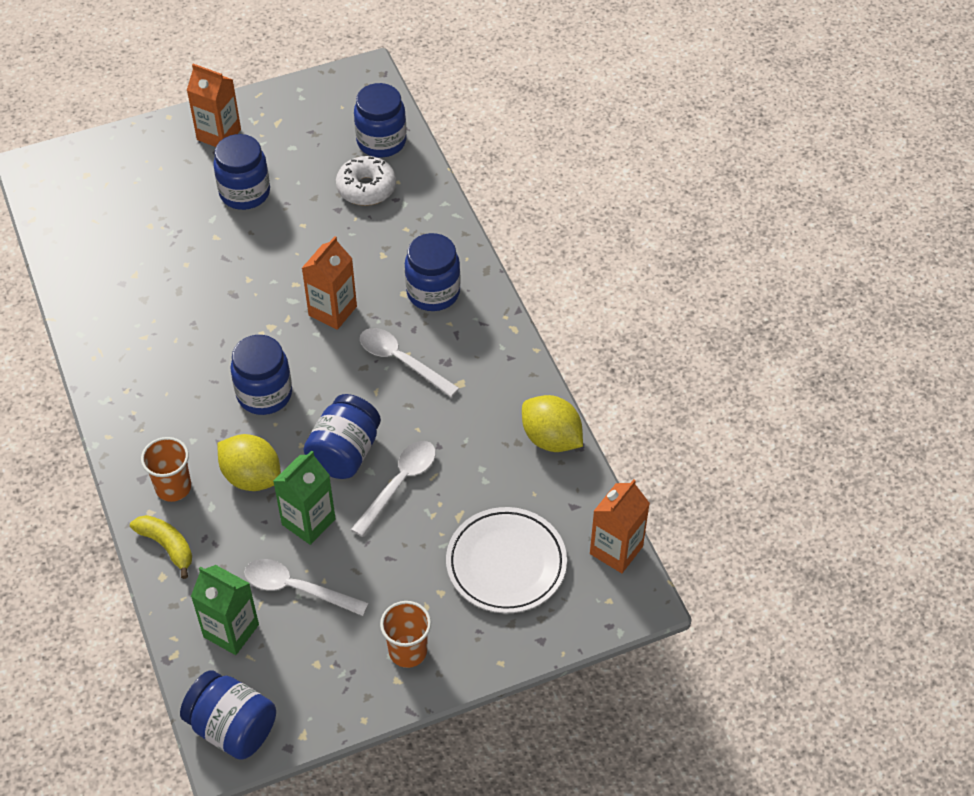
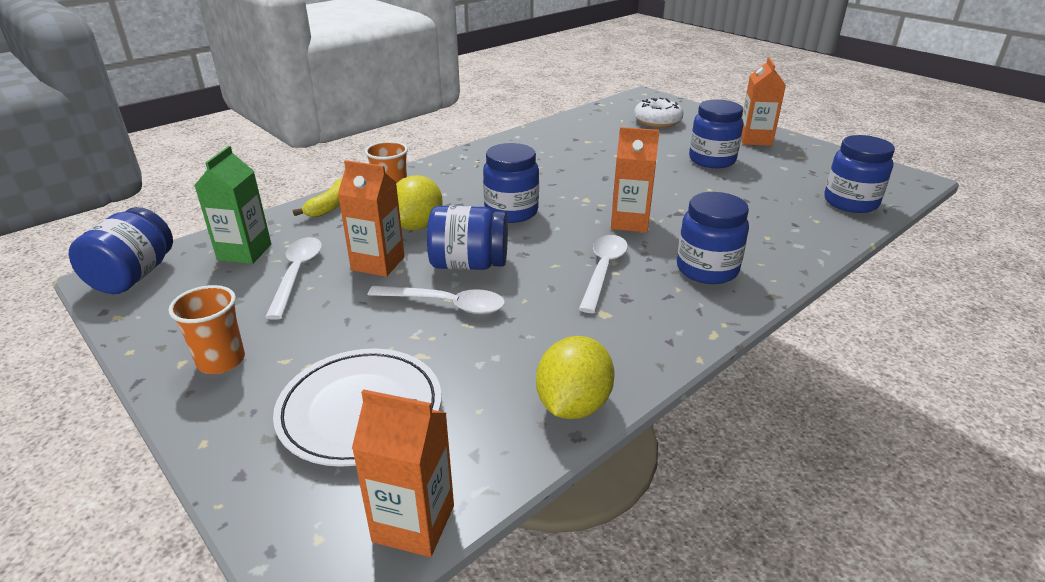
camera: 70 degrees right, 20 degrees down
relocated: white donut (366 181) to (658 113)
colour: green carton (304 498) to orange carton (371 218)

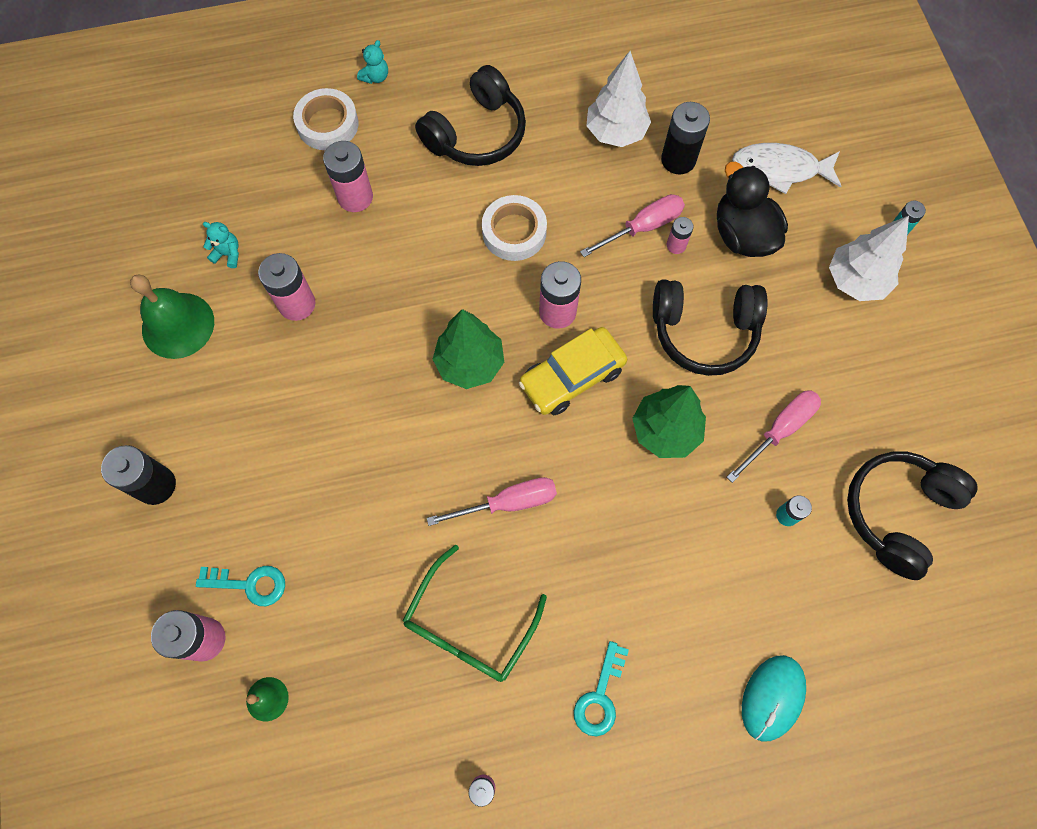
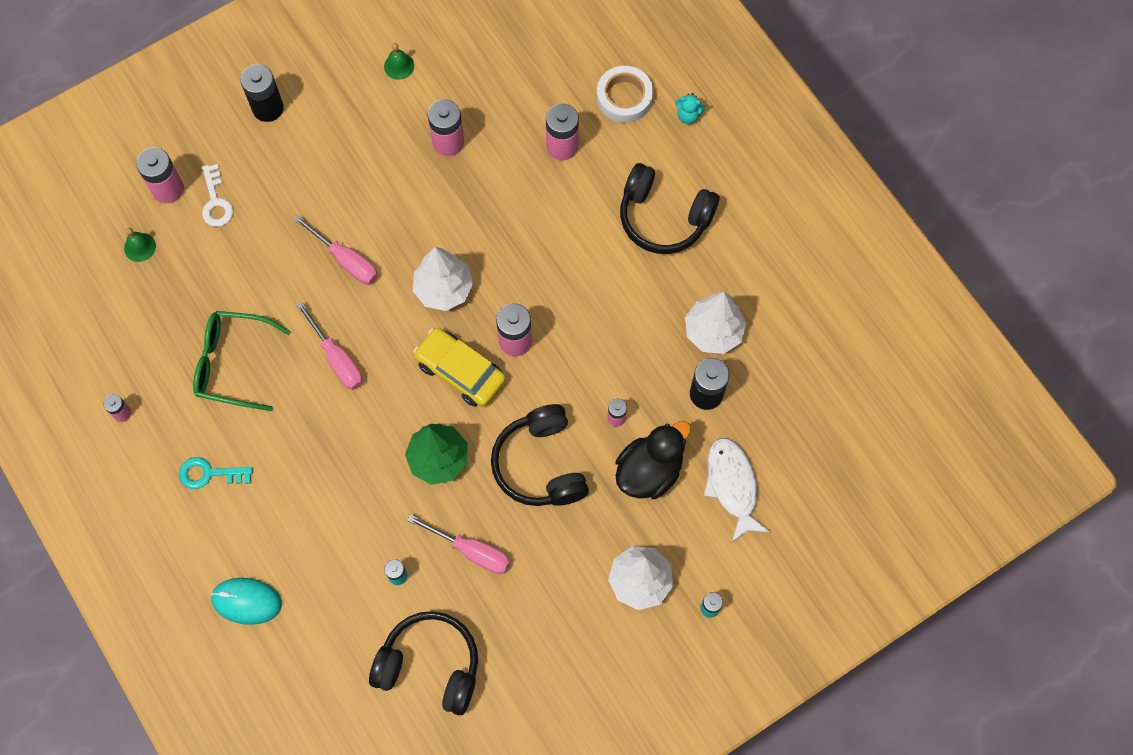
camera: 70 degrees right, 0 degrees up
missing: turquoise teddy bear (221 245); white tape (514 228)
relocated: pink screwdriver (632 225) to (335 249)
colour: turquoise key (240 586) to white key (218 195); green tree (468 349) to white tree (443 279)
size: green bell (172 316) = (399 61) x0.51

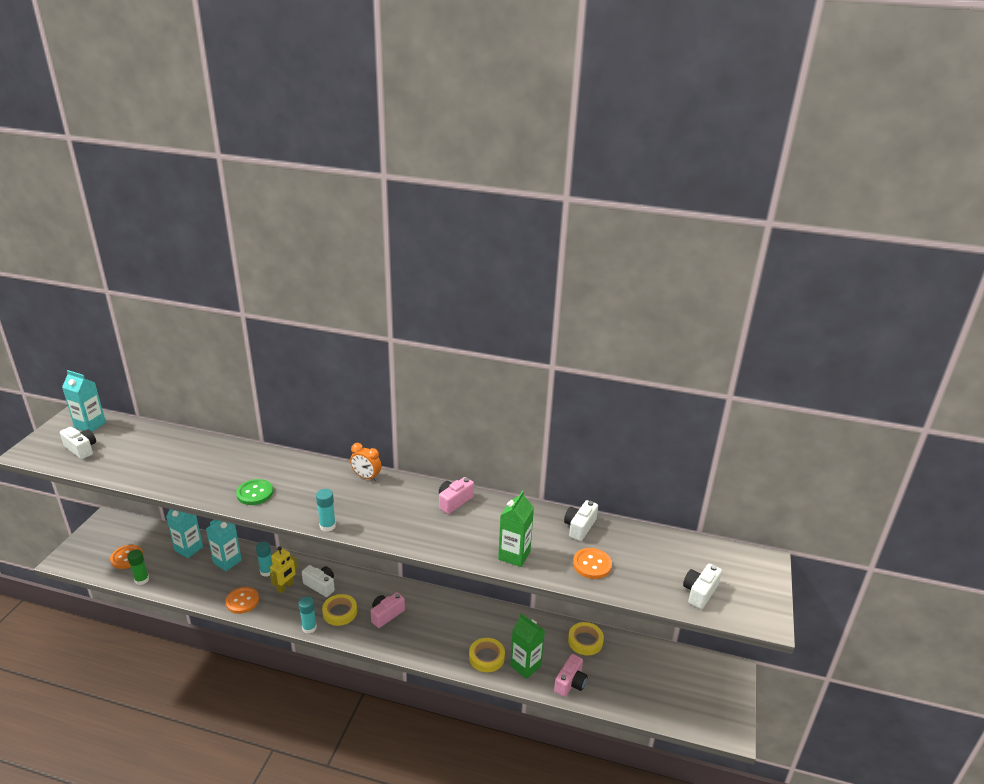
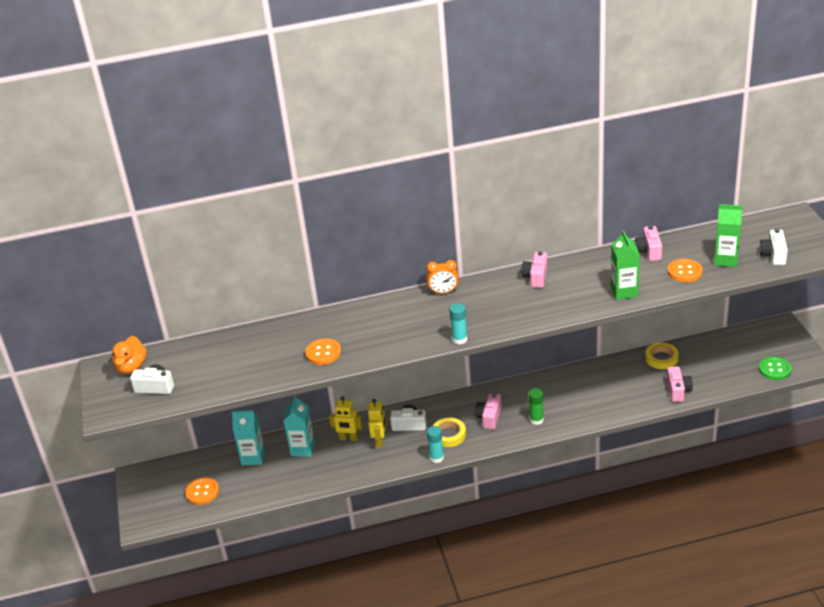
camera: 25 degrees left, 5 degrees up
missing: yellow tape (487 655)
relocated: green glue stick (138 567) to (536 406); orange button (242 600) to (323 352); green button (254 492) to (775 368); green carton (527 646) to (728 235)
exchanged: turquoise carton (84 401) to orange duck (129 355); turquoise glue stick (264 559) to yellow robot (346 418)
colour: white camera (581 520) to pink camera (648 243)

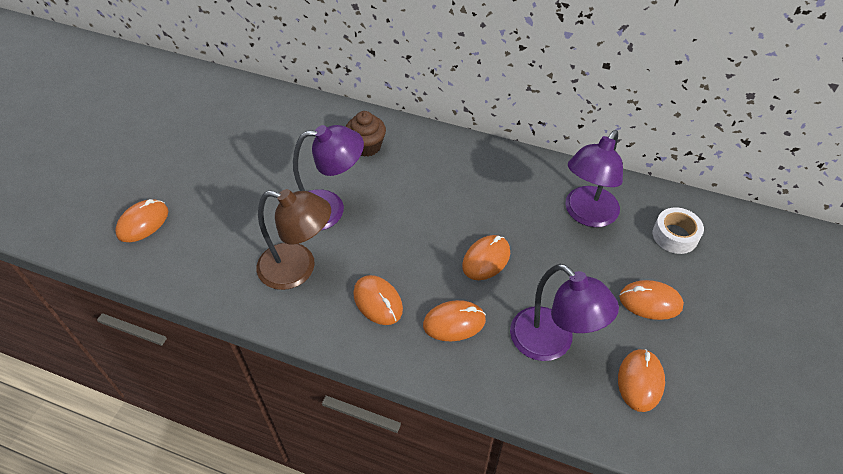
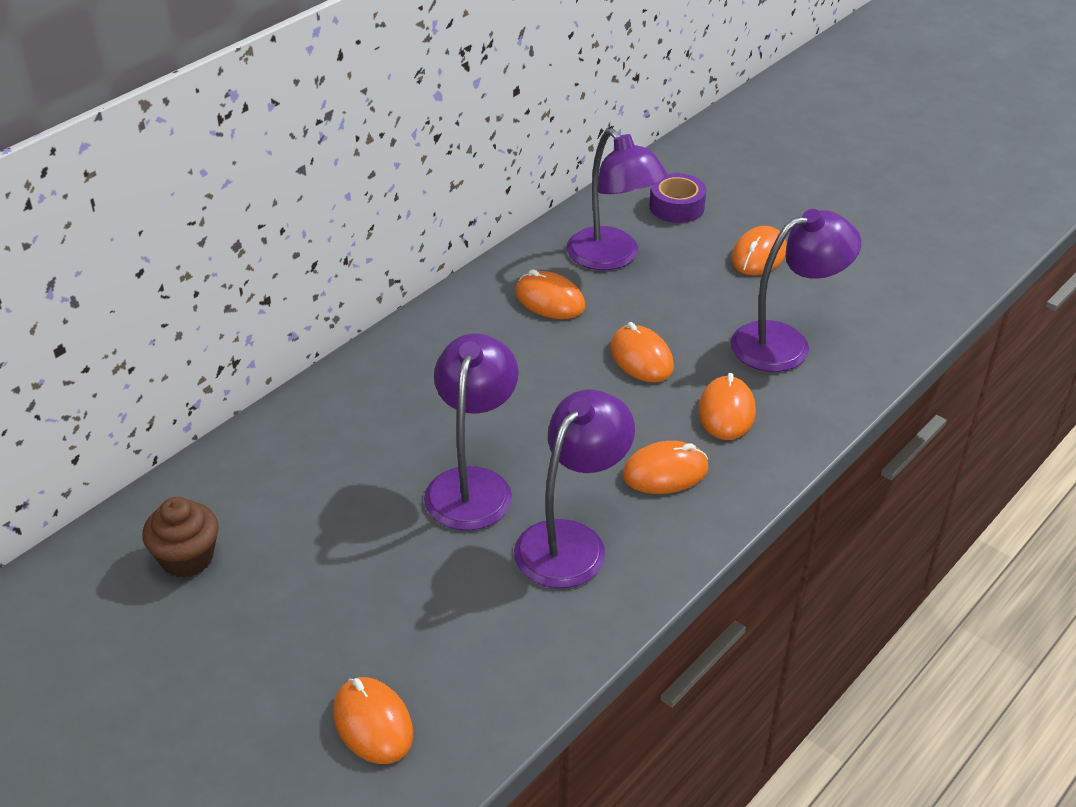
camera: 70 degrees left, 10 degrees down
relocated: brown cupcake (366 134) to (180 537); orange mouse (641 380) to (550 294)
colour: brown lamp (294 239) to purple lamp (574 488); white tape (678 230) to purple tape (677 198)

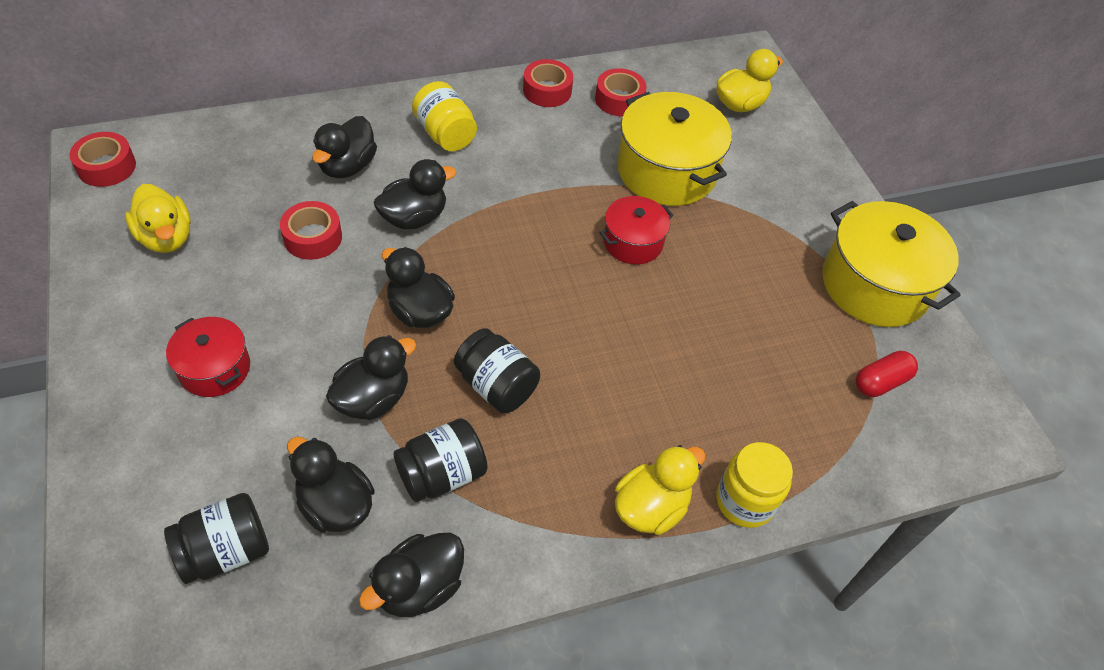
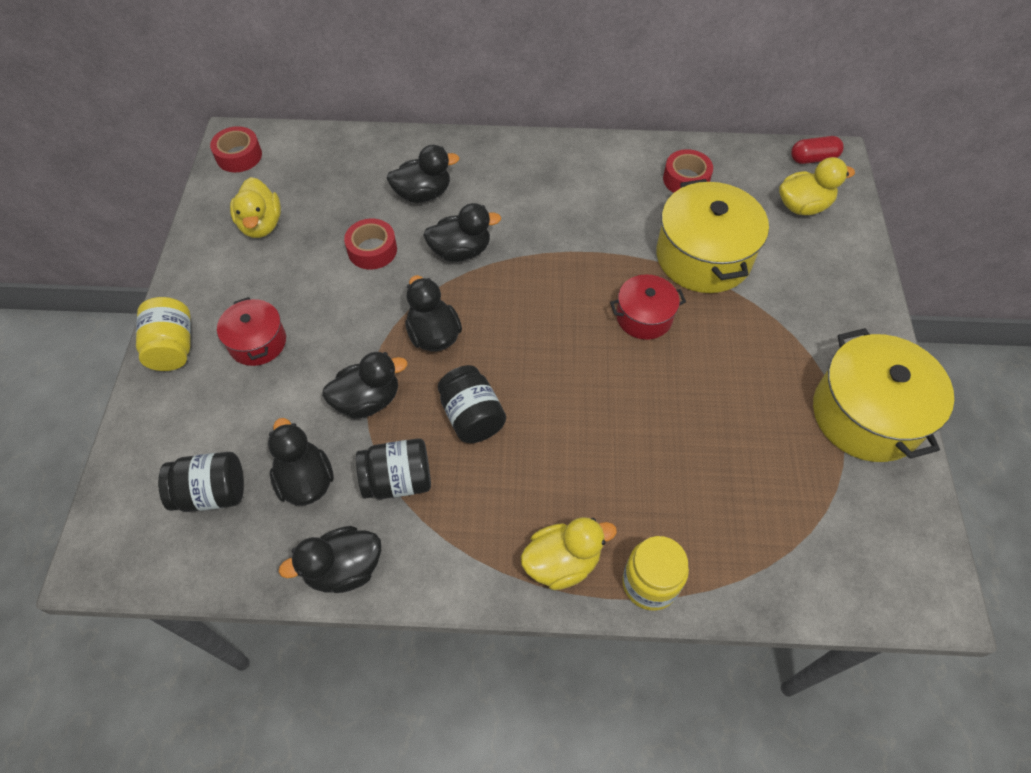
camera: 25 degrees right, 5 degrees up
missing: red tape (548 83)
relocated: yellow jar (444 116) to (163 334); red capsule (887 374) to (817 150)
spun: black duck (344 147) = (423 174) 150 degrees counterclockwise

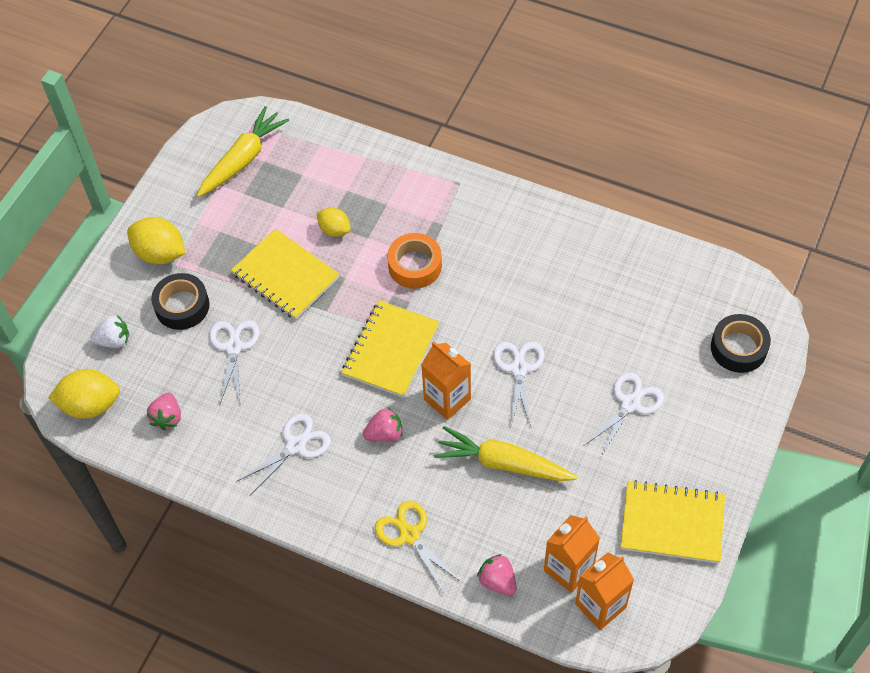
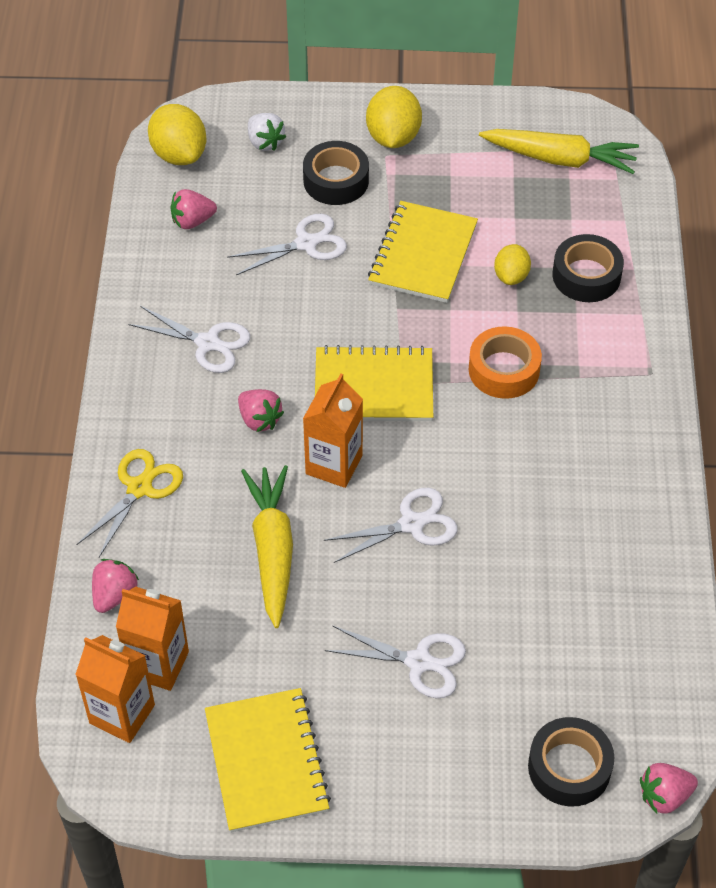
camera: 65 degrees right, 5 degrees down
appeared: black tape (588 268); pink strawberry (669 788)

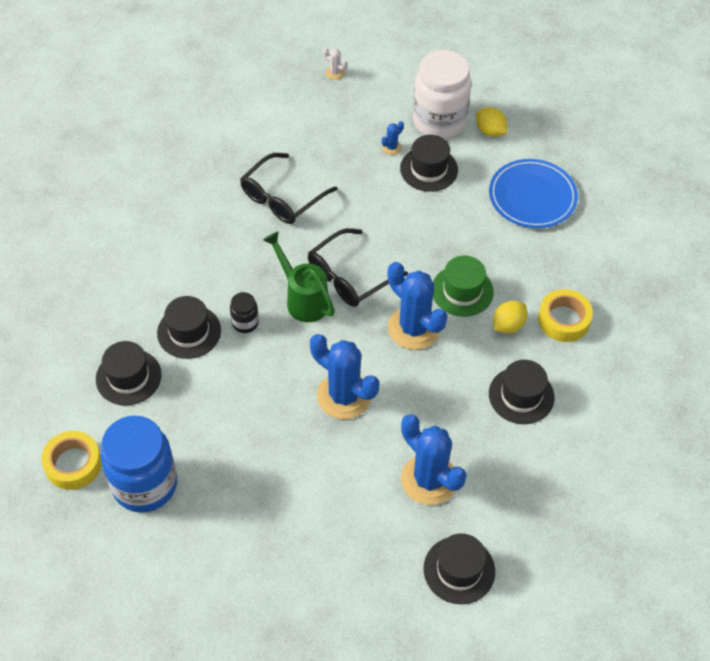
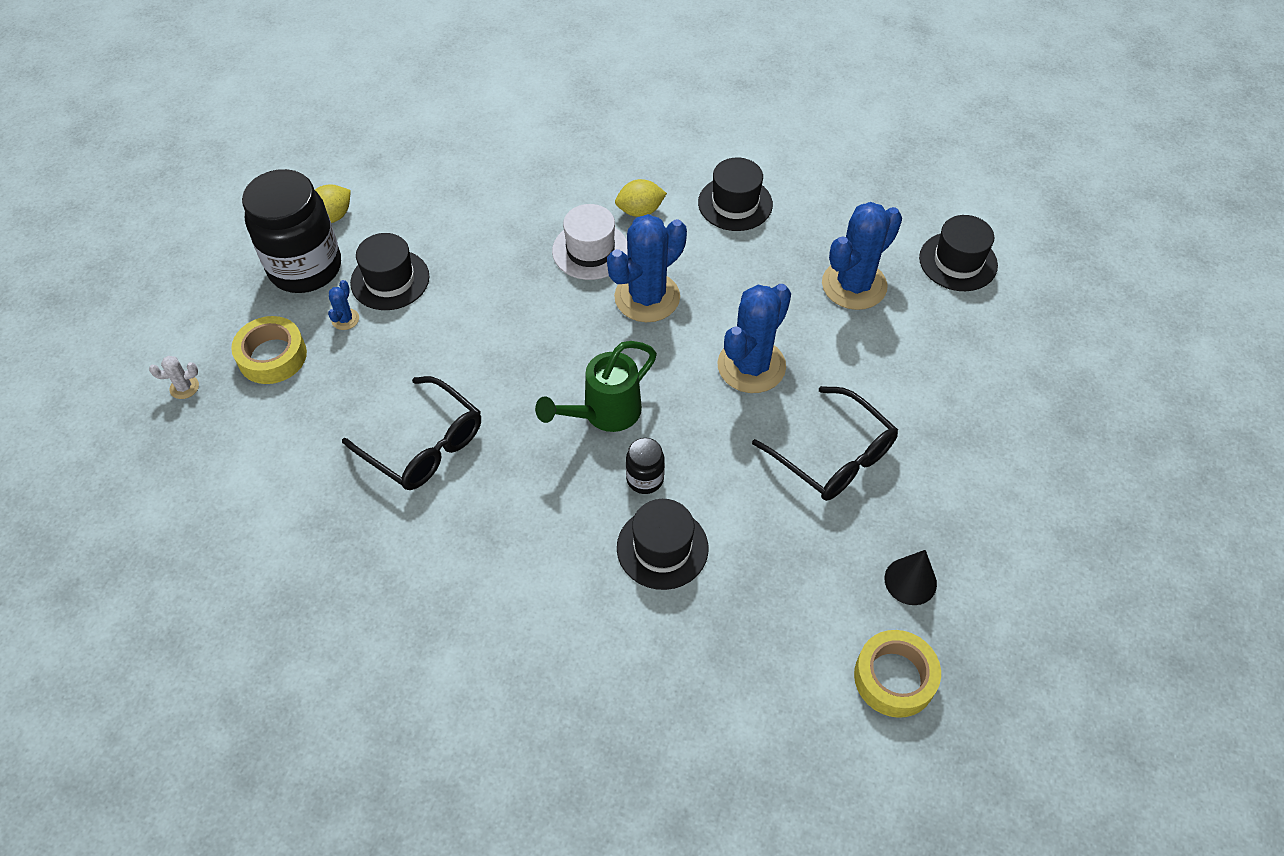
camera: 90 degrees left, 0 degrees up
missing: black hat (128 373); blue plate (533 193)
relocated: black glasses (358 267) to (825 443); yellow tape (565 315) to (269 350)
exchanged: blue jar (139 464) to black cone (911 577)
colour: white jar (442 94) to black jar (291 231); green hat (463 286) to white hat (590 242)
spun: white cactus (335 64) = (174 377) 45 degrees clockwise; blue cactus (392 138) = (343 305) 60 degrees clockwise; yellow lemon (510 317) = (641 198) 60 degrees counterclockwise

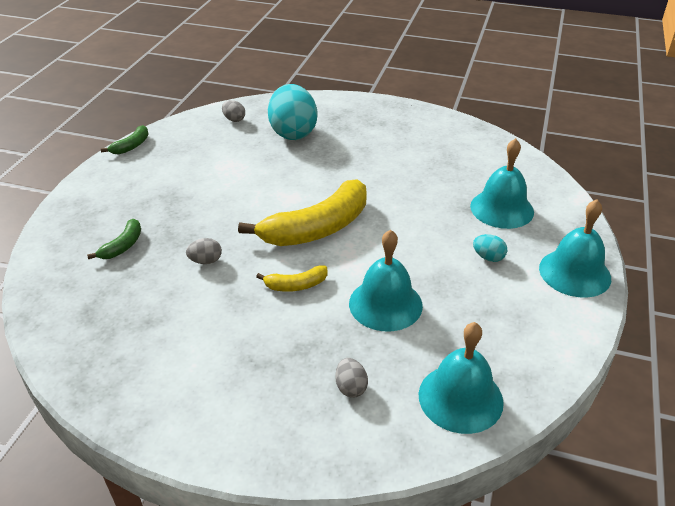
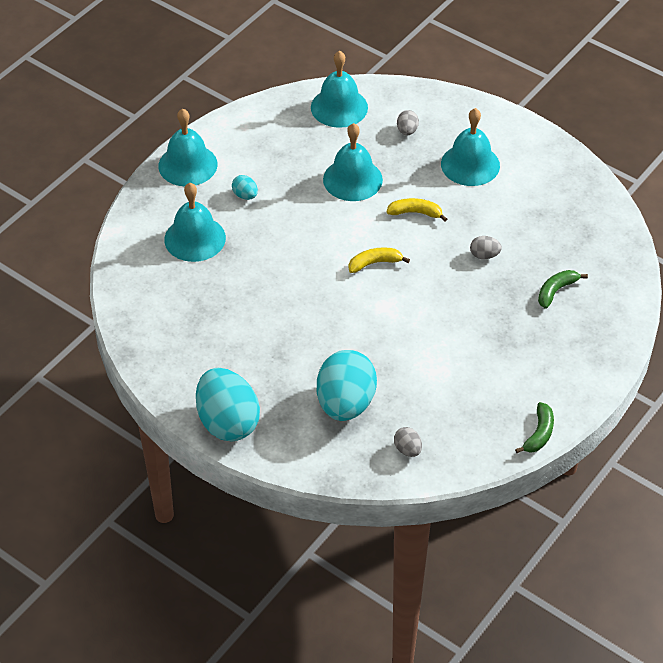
camera: 160 degrees left, 10 degrees up
appeared: turquoise egg (228 404); turquoise bell (470 147)
spun: green banana (125 139) = (534 427) 150 degrees clockwise
size: yellow banana (302 212) = (379 260) x0.46

